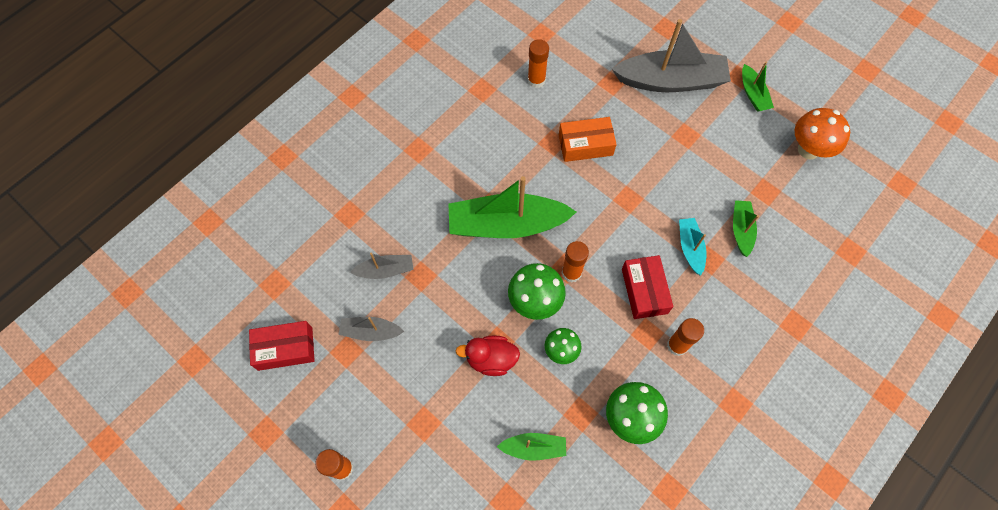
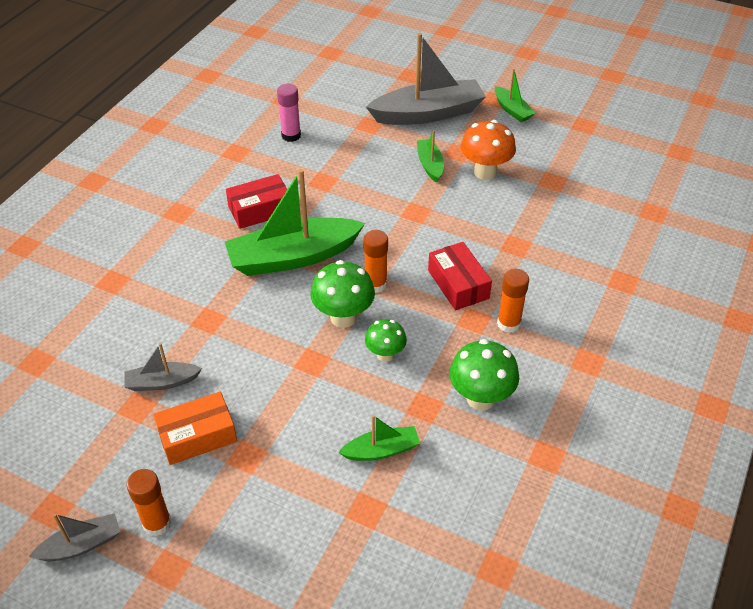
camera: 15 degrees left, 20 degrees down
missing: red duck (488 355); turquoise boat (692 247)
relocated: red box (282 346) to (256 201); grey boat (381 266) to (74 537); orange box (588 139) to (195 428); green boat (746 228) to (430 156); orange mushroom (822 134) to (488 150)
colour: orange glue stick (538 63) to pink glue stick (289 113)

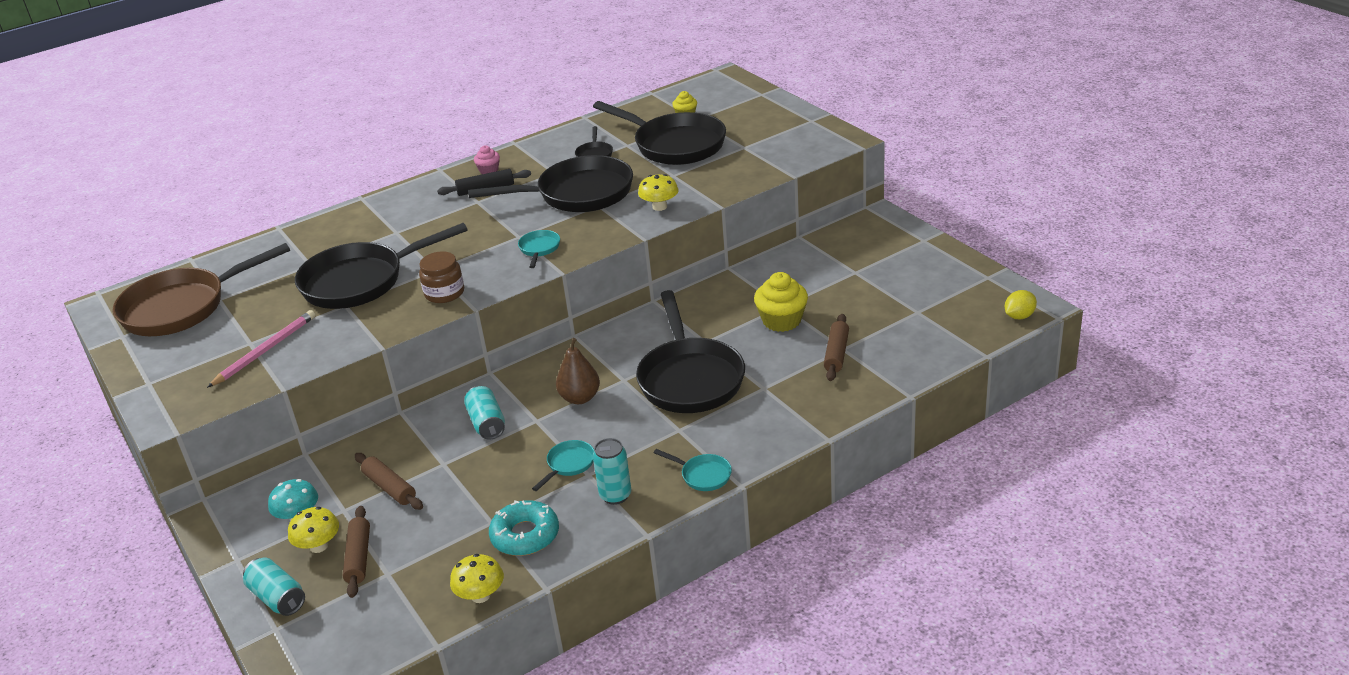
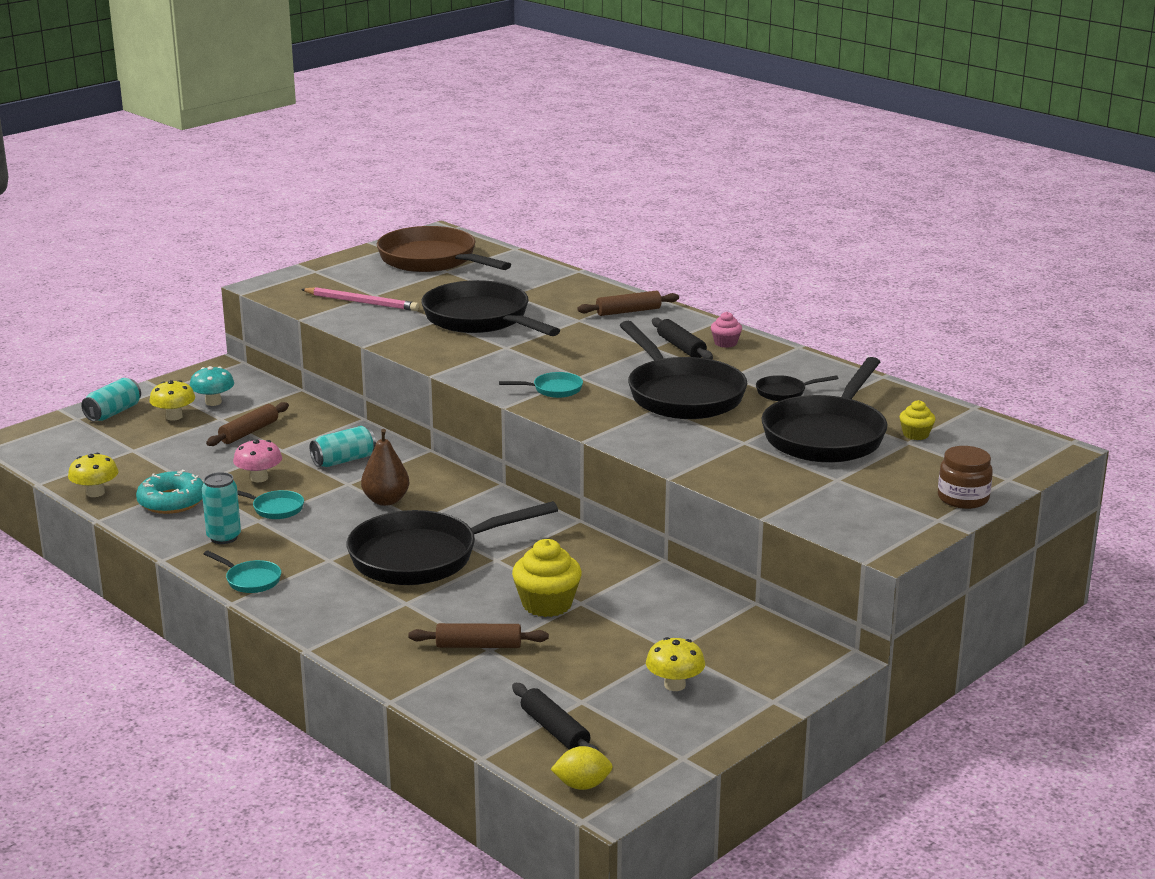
camera: 75 degrees right, 10 degrees down
appeared: pink mushroom (257 460); black rolling pin (556 717)
relocated: brown rolling pin (356 552) to (628 303); brown jar (441 277) to (965 477); yellow mushroom (658 192) to (675 664)
spun: turquoise pan (692 470) = (242 571) 75 degrees counterclockwise; yellow lemon (1021 304) = (582 768) 45 degrees counterclockwise

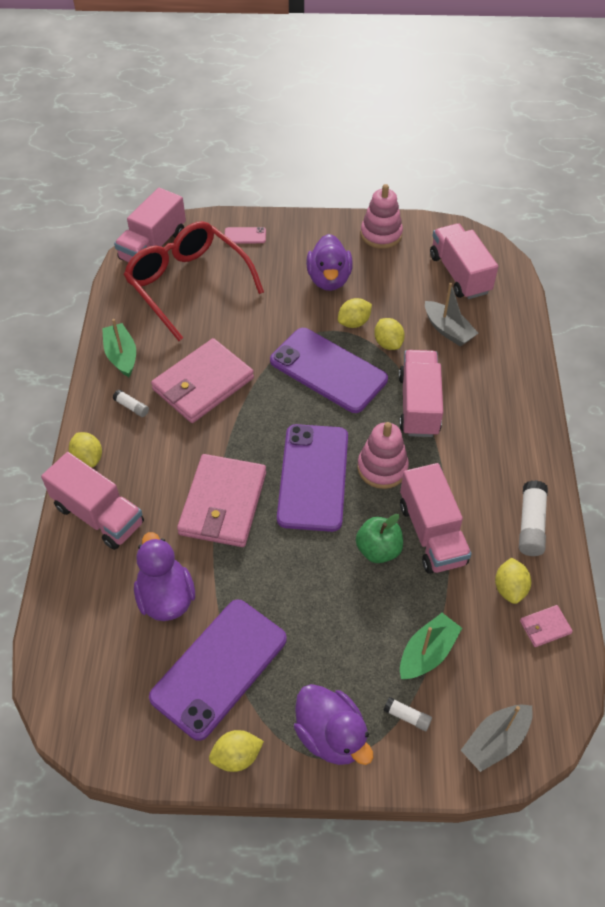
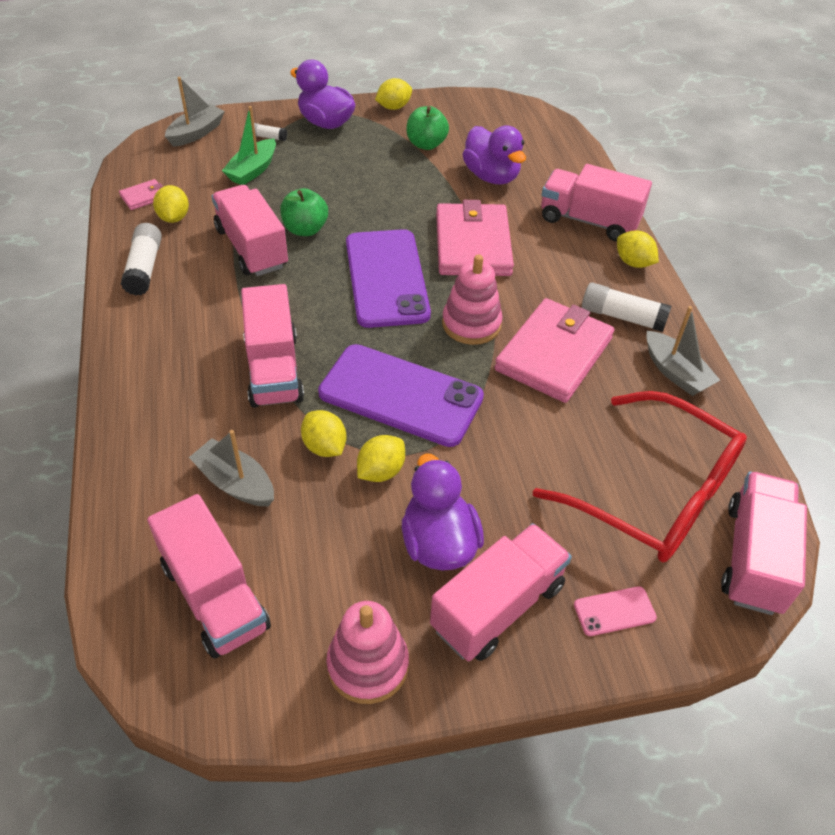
camera: 165 degrees right, 5 degrees down
appeared: pink truck (501 592)
relocated: pink stacking toy (383 455) to (472 299)
exchanged: purple phone (218 670) to green apple (427 128)
colour: green boat (119 348) to grey boat (683 351)
size: white glue stick (131 403) = (627 307) x1.82

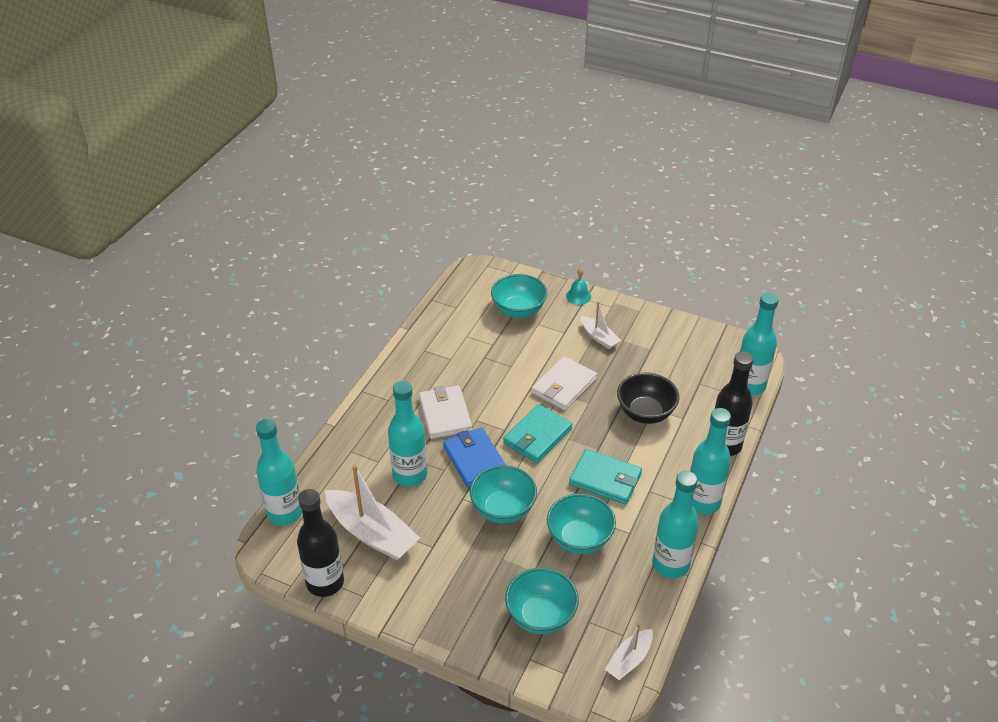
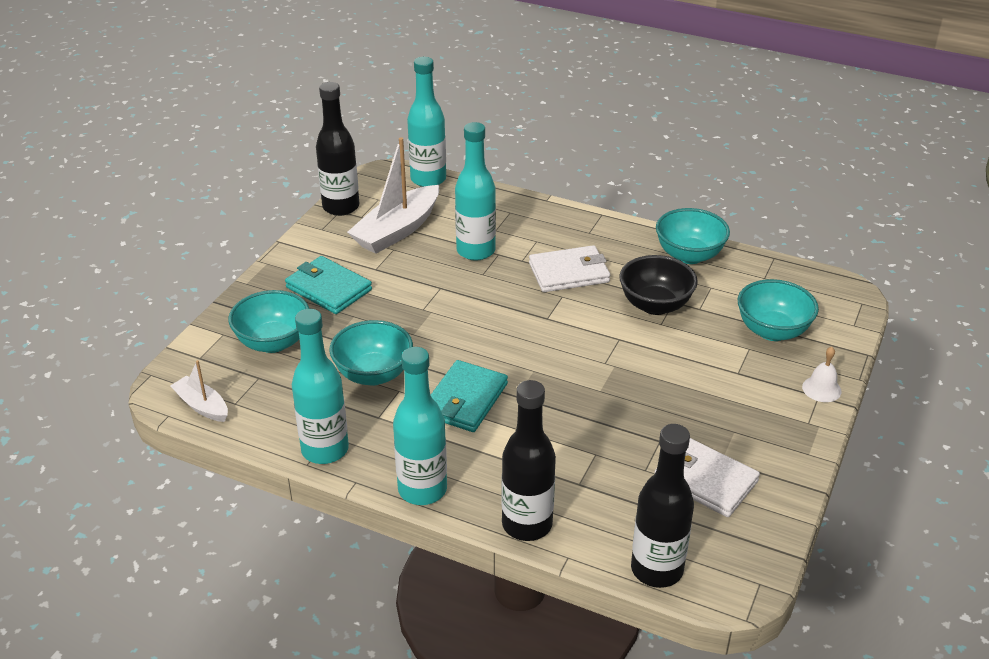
camera: 90 degrees right, 5 degrees down
missing: blue wallet (474 458); white boat (601 325)
relocated: turquoise bowl (503 494) to (693 236); turquoise wallet (537 433) to (328 285); white wallet (564 383) to (707 477); black bowl (648 398) to (658 285)
colour: turquoise bell (578 286) to white bell (821 374); turquoise bottle (759 344) to black bottle (662 506)

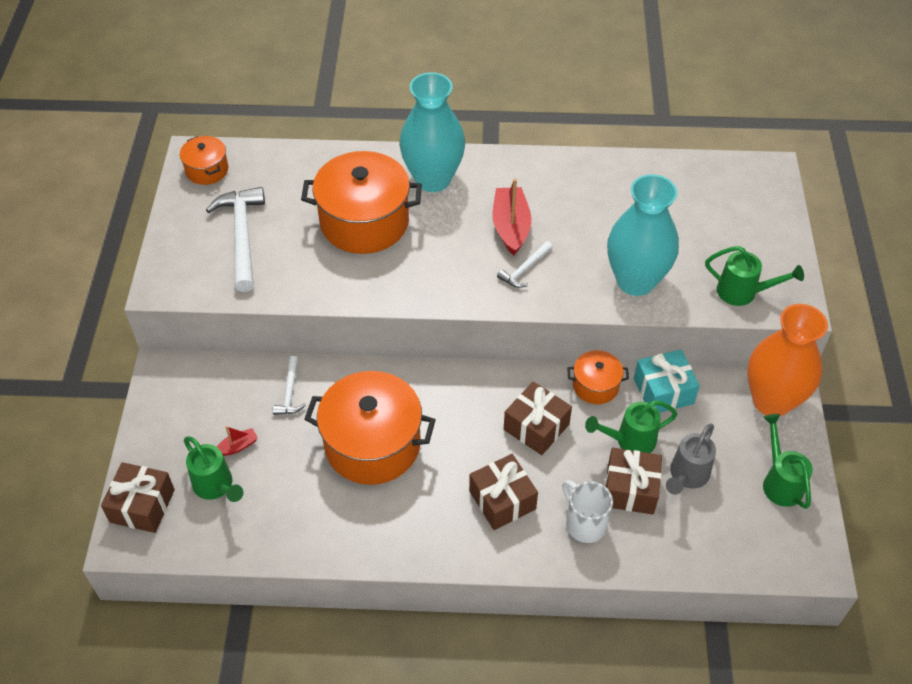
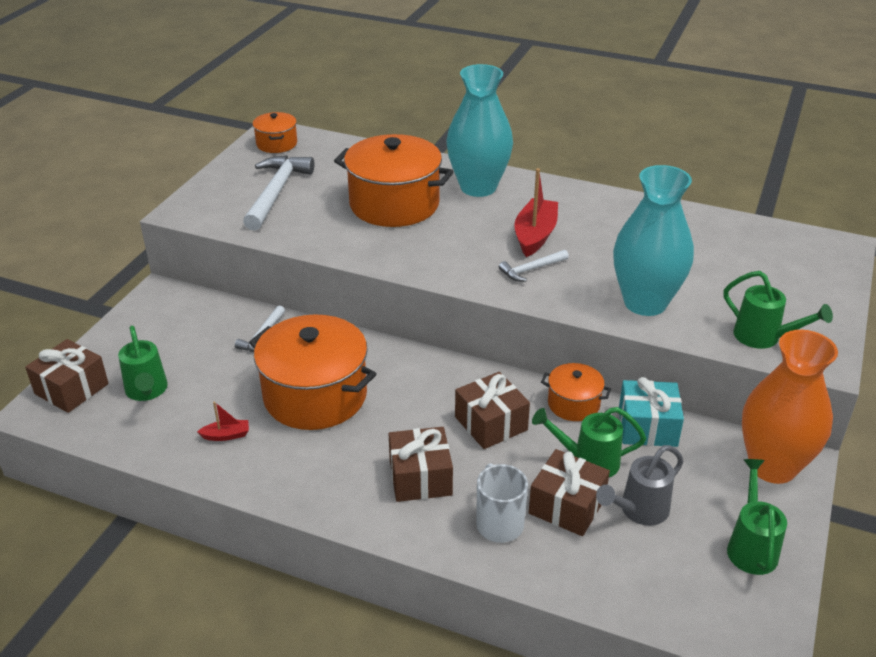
camera: 20 degrees right, 15 degrees down
relocated: red boat (237 441) to (223 421)

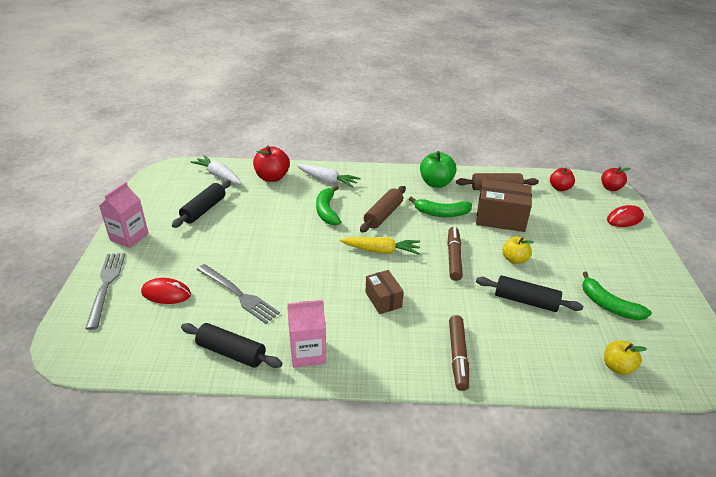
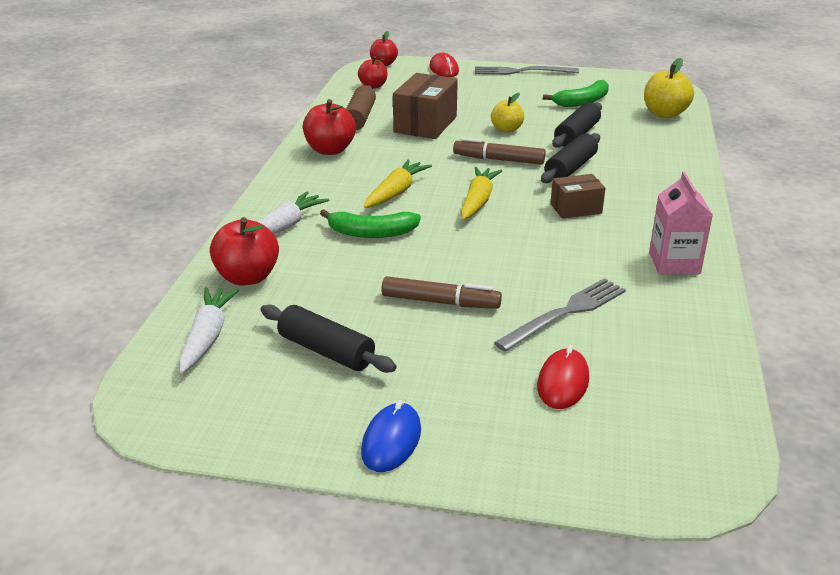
camera: 80 degrees left, 5 degrees down
missing: green banana (440 207)
relocated: grey fork (105 291) to (527 70); black rolling pin (232 345) to (570 158); brown marker (459 353) to (441 292)
exchanged: pink carton (124 215) to blue mouse (391 436); brown rolling pin (383 209) to yellow carrot (398 184)
colour: green apple (438 169) to red apple (329 127)
spun: white carrot (216 169) = (209 330) 135 degrees clockwise
size: yellow apple (625 358) = (669 88) x1.52

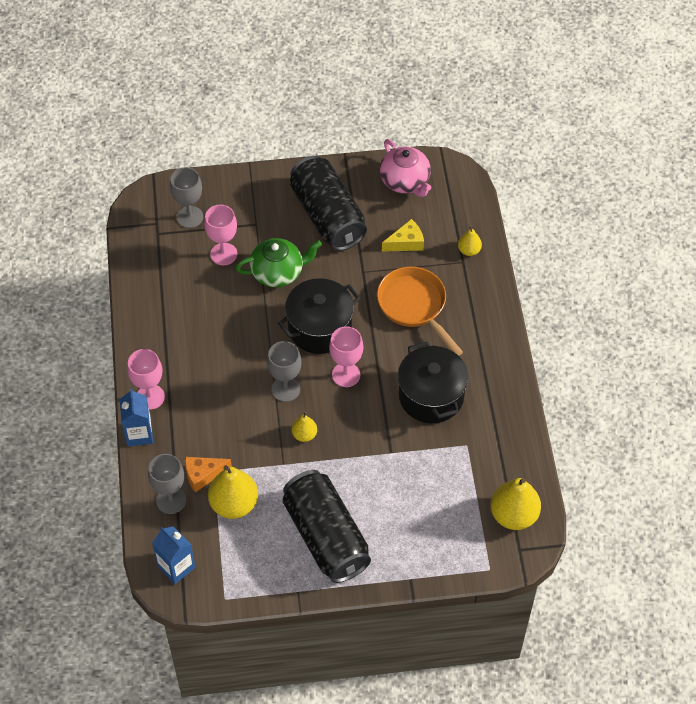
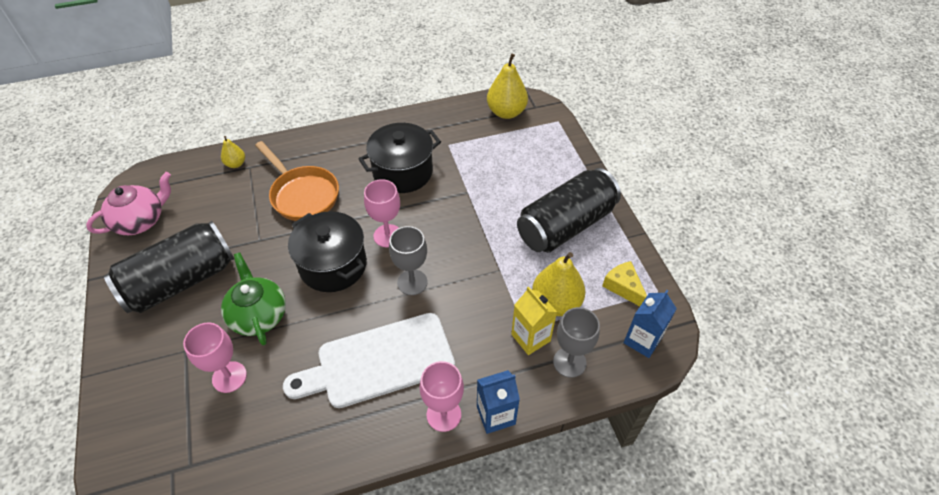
camera: 100 degrees left, 5 degrees down
missing: grey goblet (186 197); yellow pear (304 427)
appeared: white cutting board (369 360)
relocated: yellow cheese (403 235) to (624 283)
exchanged: orange cheese (208 475) to yellow carton (534 320)
spun: orange pan (420 311) = (297 181) 90 degrees counterclockwise

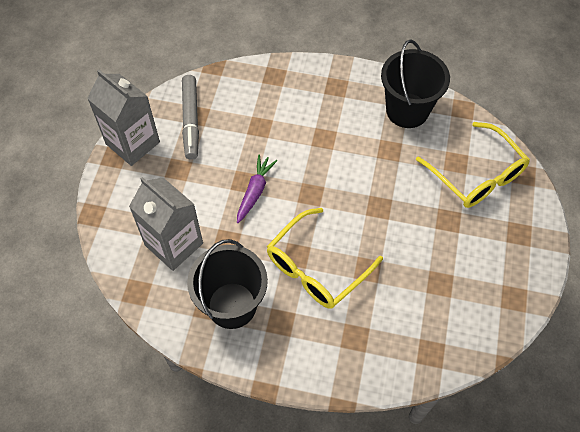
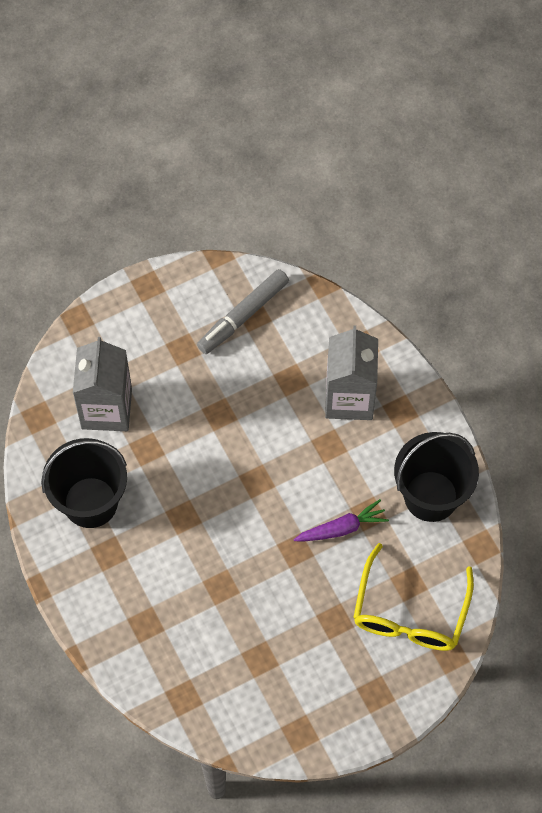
camera: 50 degrees right, 5 degrees up
missing: yellow glasses (325 258)
relocated: grey carton (123 117) to (351 372); purple carrot (257 188) to (341 520)

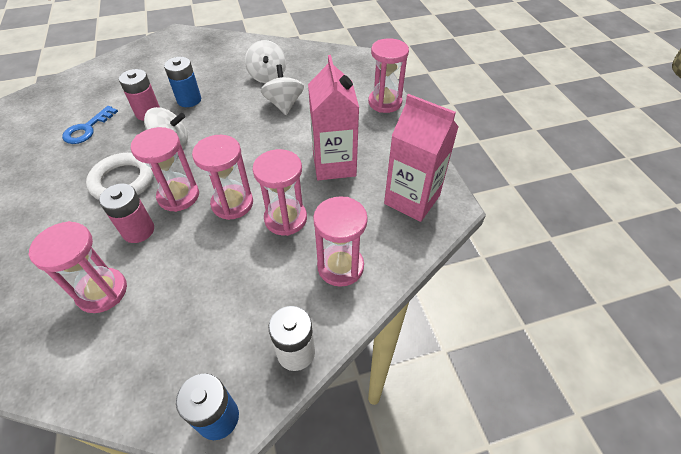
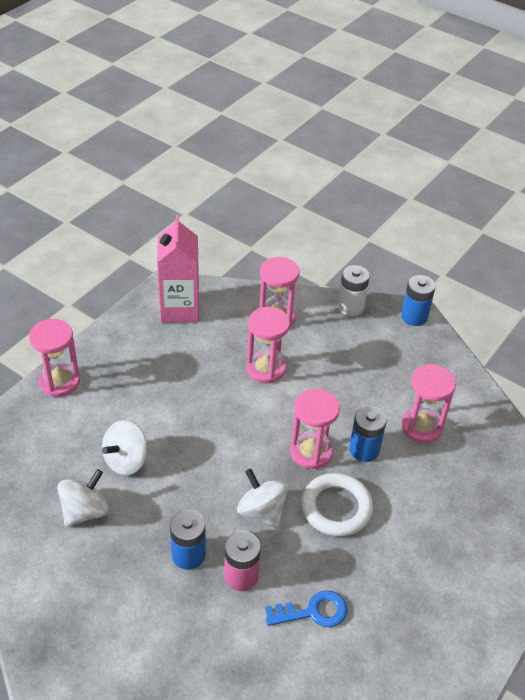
camera: 130 degrees left, 5 degrees down
missing: pink hourglass (222 177); pink carton (333 117)
colour: pink battery (126 213) to blue battery (368 434)

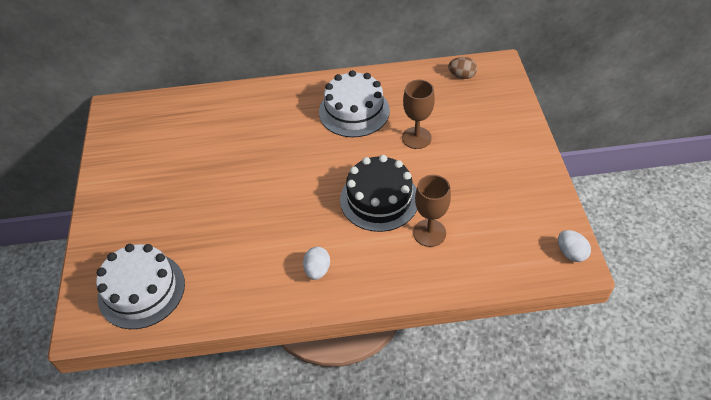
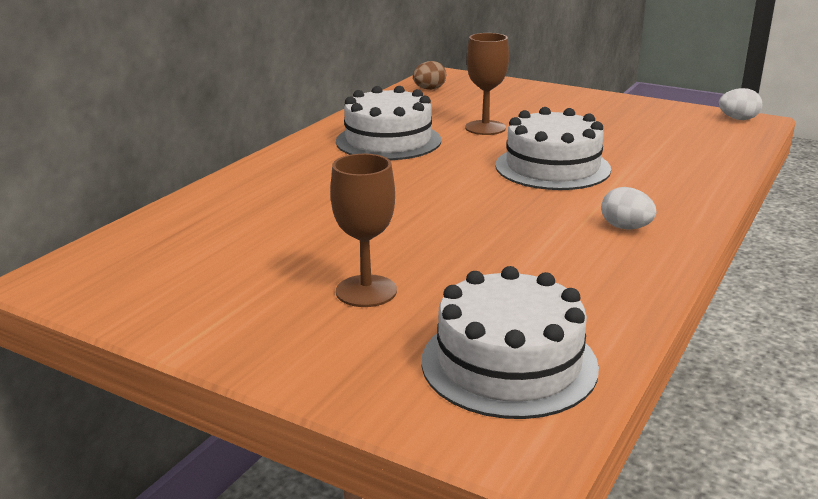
camera: 55 degrees left, 25 degrees down
relocated: brown goblet (432 211) to (363 230)
colour: black cake (378 193) to white cake (553 148)

